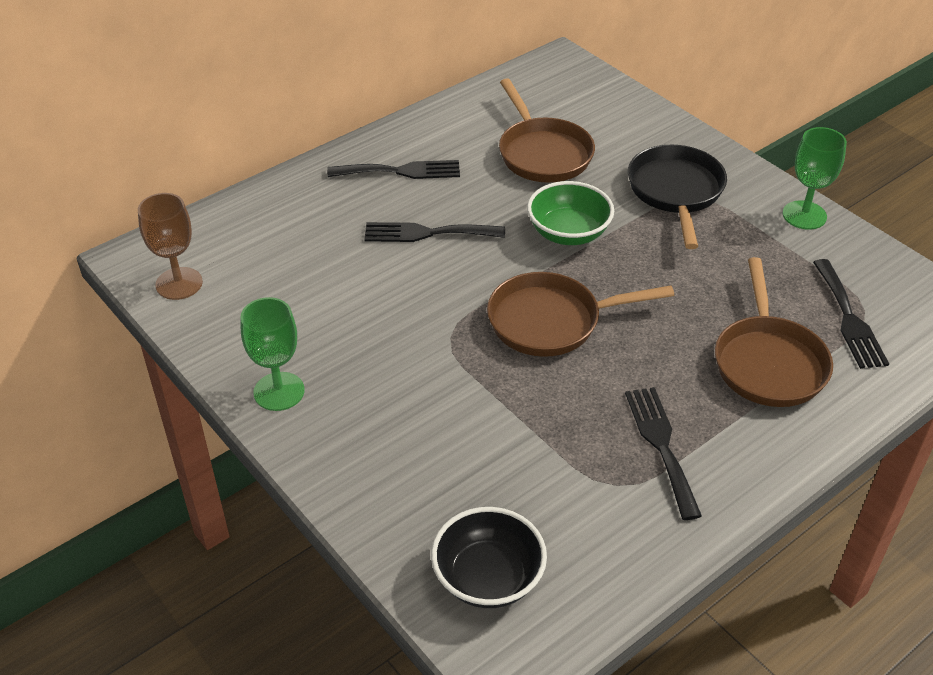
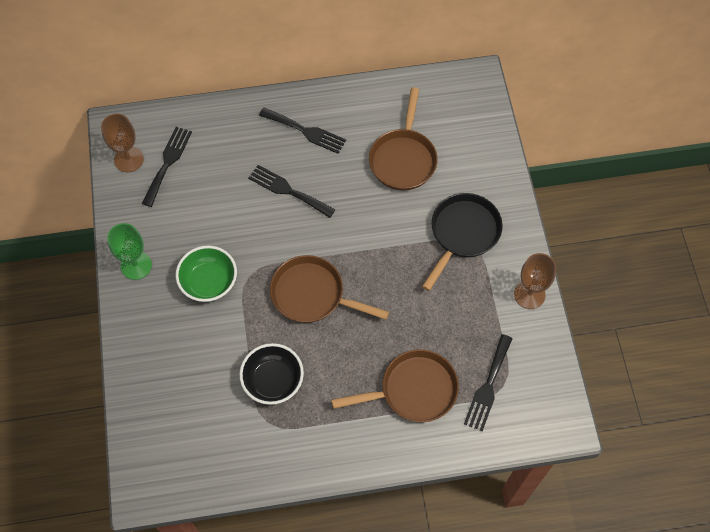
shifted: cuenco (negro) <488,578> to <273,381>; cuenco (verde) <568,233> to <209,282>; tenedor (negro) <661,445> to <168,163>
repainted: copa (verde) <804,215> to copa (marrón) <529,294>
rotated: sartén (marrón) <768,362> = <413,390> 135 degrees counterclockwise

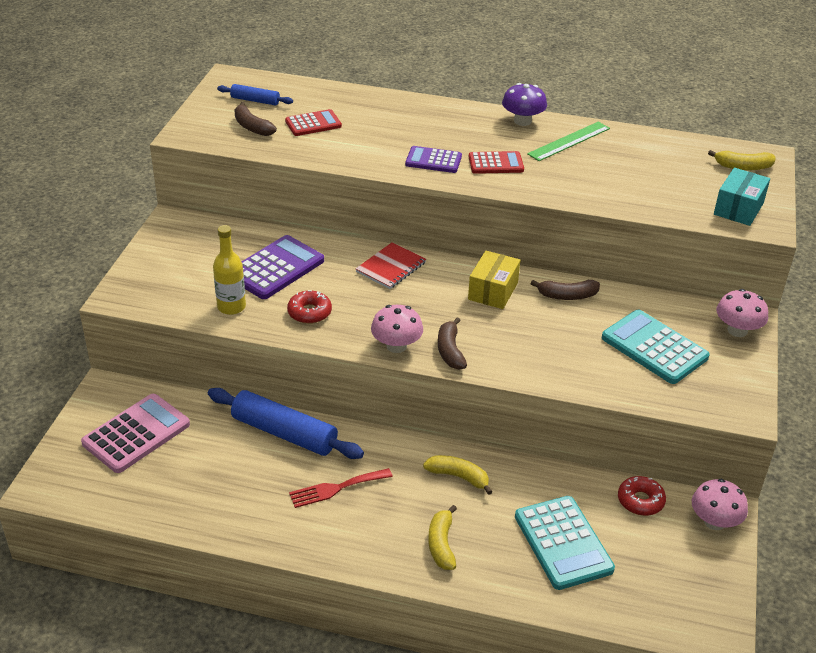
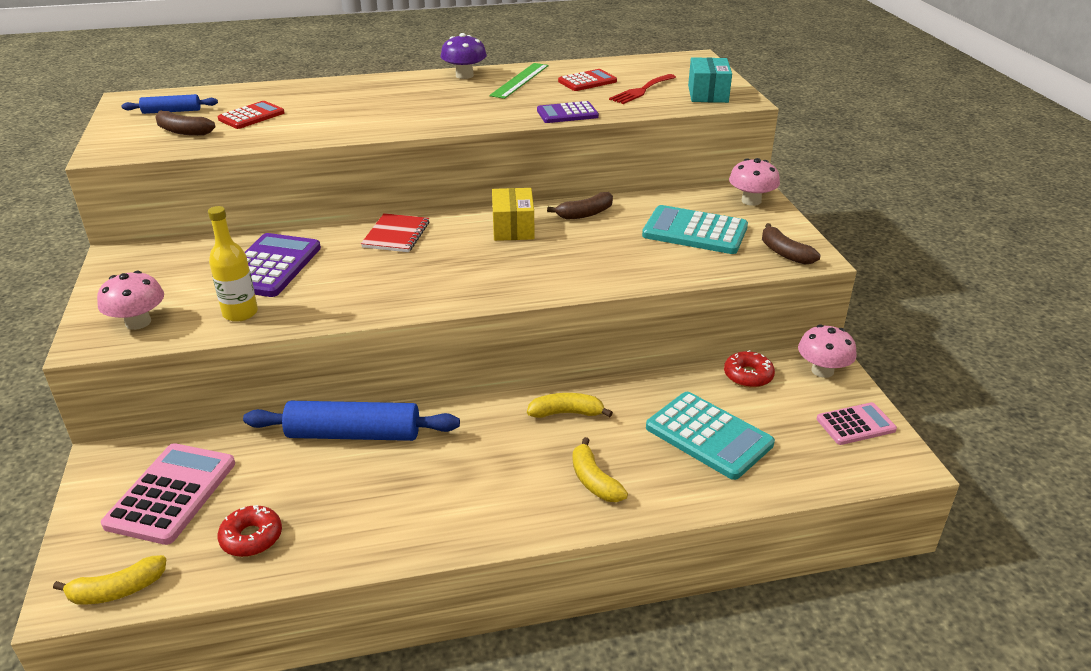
new: calculadora (rosa) <855,424>
shifted: rosquilla (rojo) <309,312> to <251,538>; tenedor (rojo) <336,488> to <641,90>; seta (rosa) <396,346> to <138,322>; calculadora (morado) <433,160> to <567,113>; plátano (marrón) <450,351> to <784,253>; calculadora (rojo) <496,163> to <587,81>; plátano (amarillo) <742,167> to <117,590>

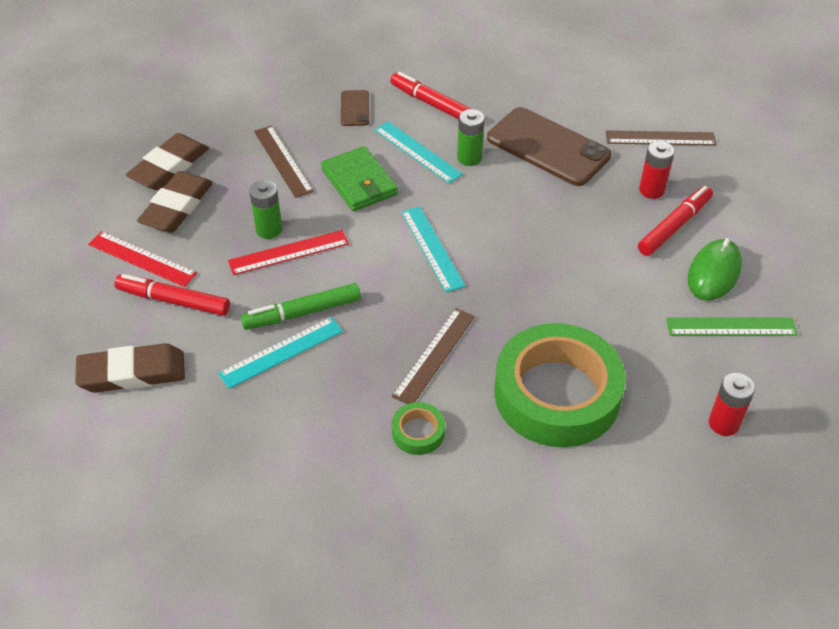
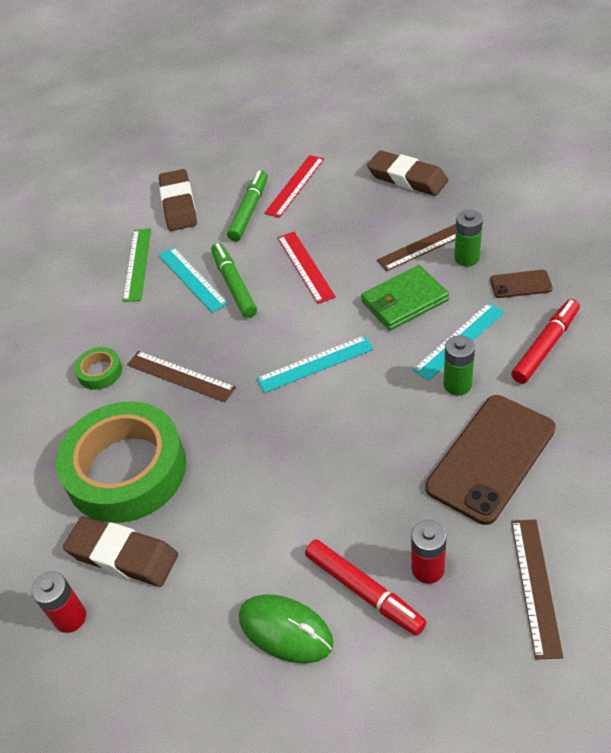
shifted: goma de borrar (marrón) <177,207> to <123,555>; pila (verde) <269,229> to <467,258>; regla (verde) <731,327> to <137,264>
repainted: rotulador (rojo) <173,301> to rotulador (verde) <249,211>

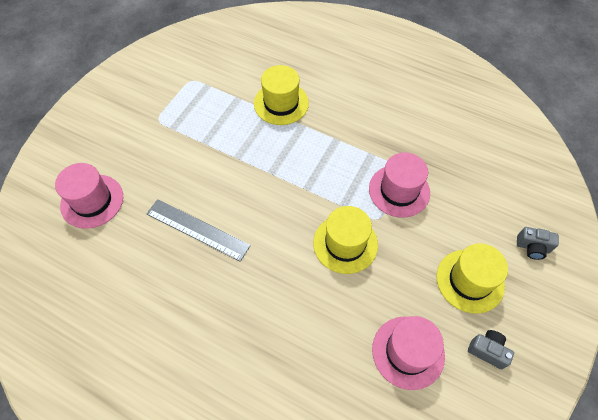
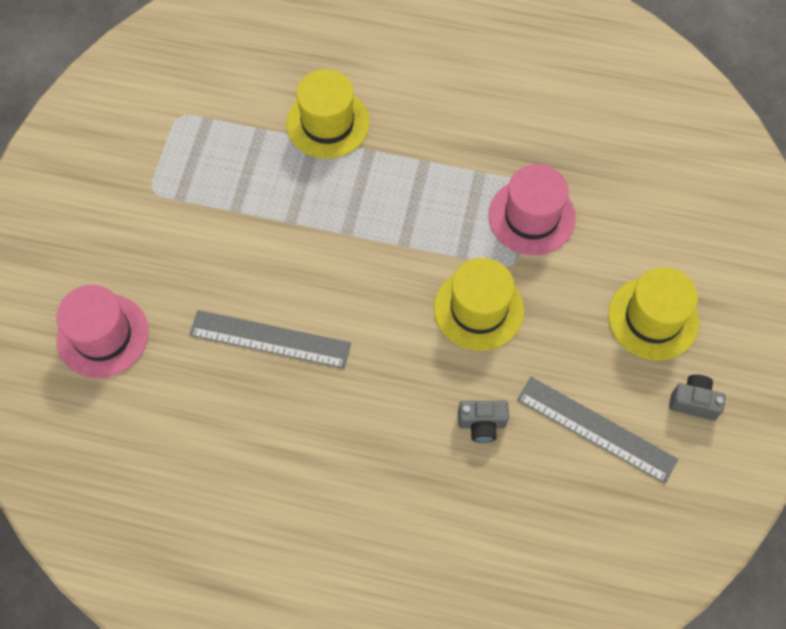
shifted: cámara (gris) <532,247> to <482,424>
swapped: sombrero (rosa) <408,352> to regla (gris) <596,429>

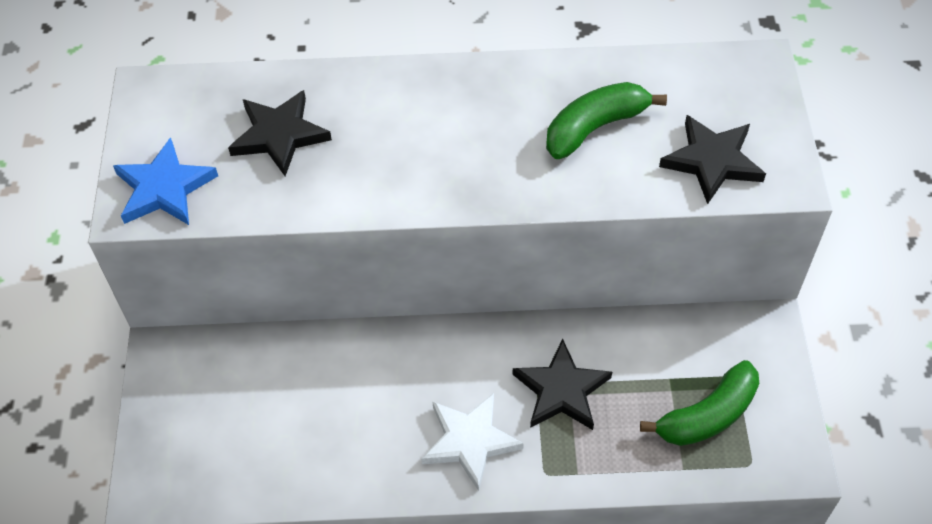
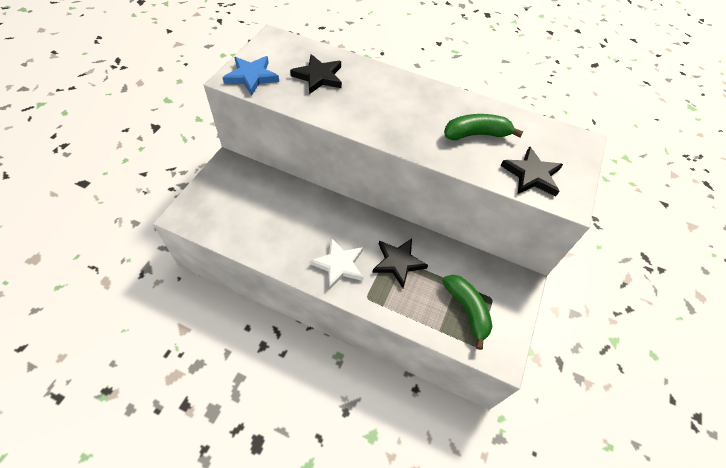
rotated: plátano (verde) <707,415> = <467,310> 105 degrees counterclockwise

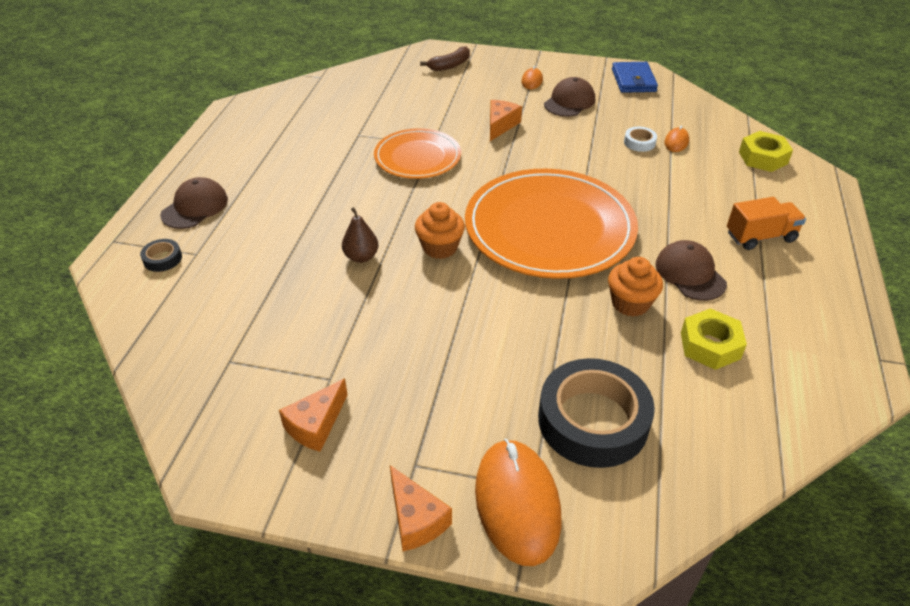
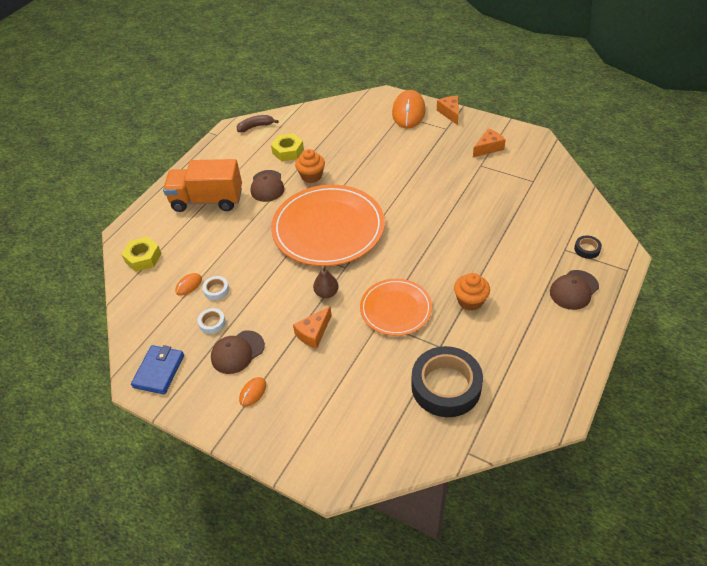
new: cinta adhesiva (blanco) <212,323>
shifted: pera (marrón) <361,257> to <326,293>; magdalena (naranja) <440,247> to <470,301>; plátano (marrón) <450,65> to <255,126>; cinta adhesiva (negro) <593,420> to <446,386>
scaled: camión (naranja) <760,237> = <207,200> x1.69

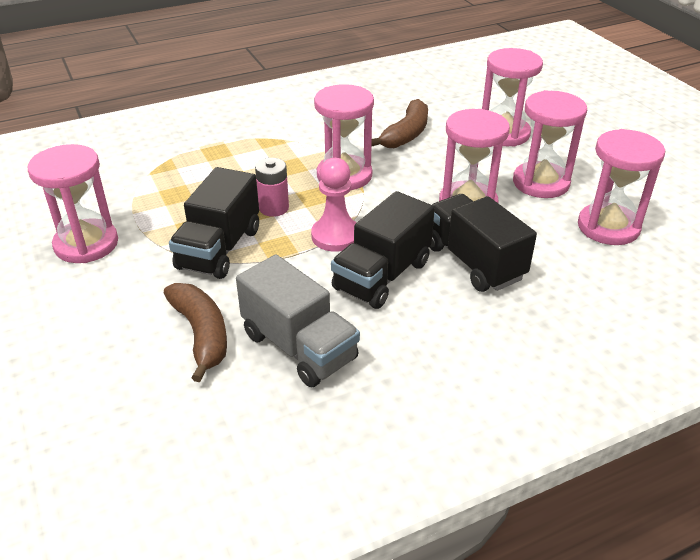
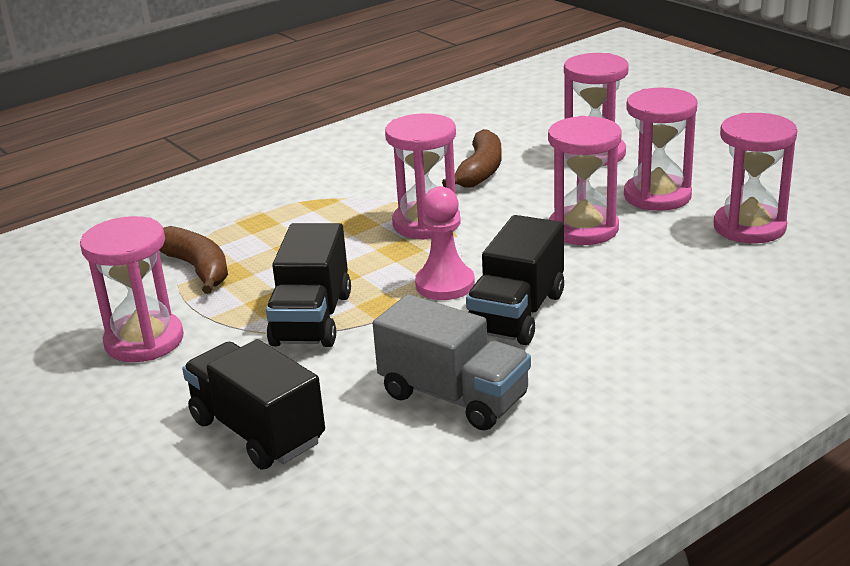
gone: pila (rosa) <274,208>
shifted: plátano (marrón) <201,334> to <197,268>; camión (negro) <473,262> to <257,431>

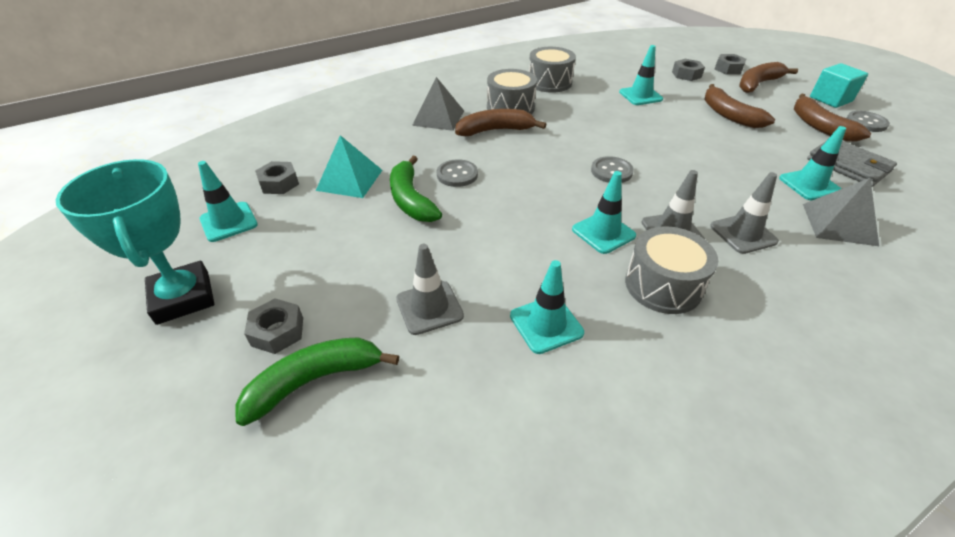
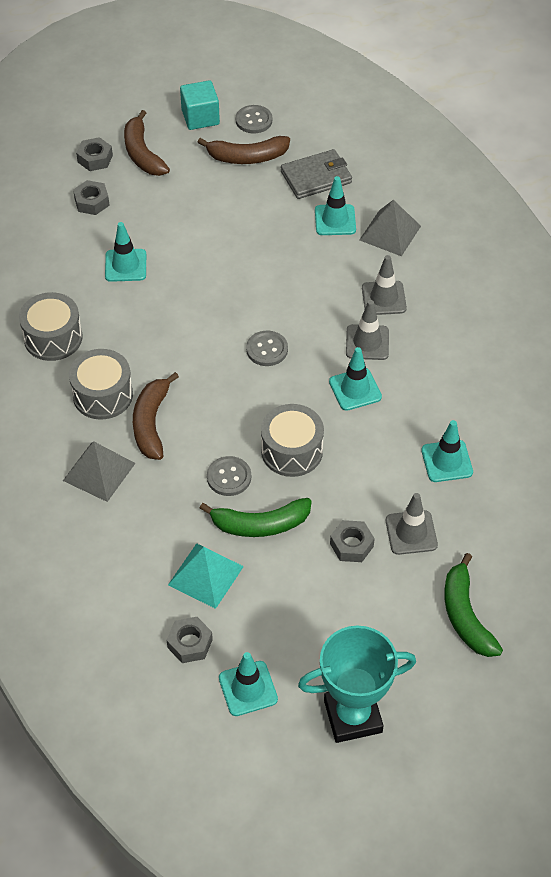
gone: plátano (marrón) <728,115>
shifted: tuerca (gris) <277,331> to <351,545>; tambor (gris) <663,285> to <292,451>

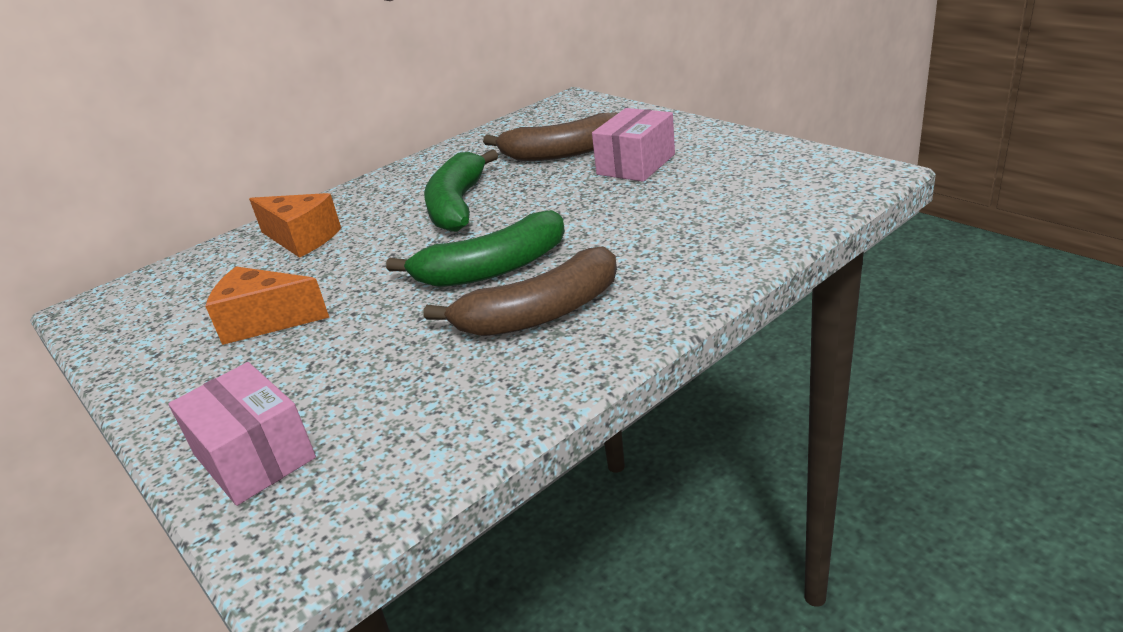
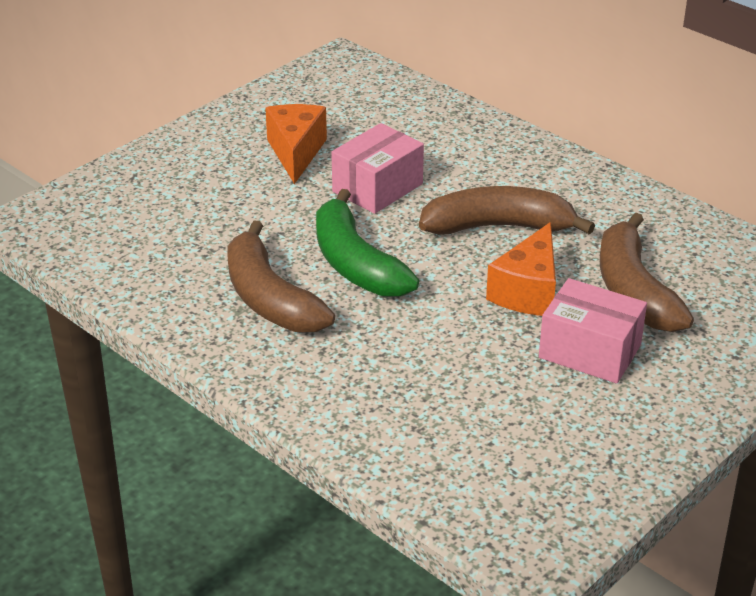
shifted: caja (rosa) <254,457> to <377,187>; queso (naranja) <302,239> to <527,291>
repainted: plátano (verde) <458,205> to plátano (marrón) <499,227>

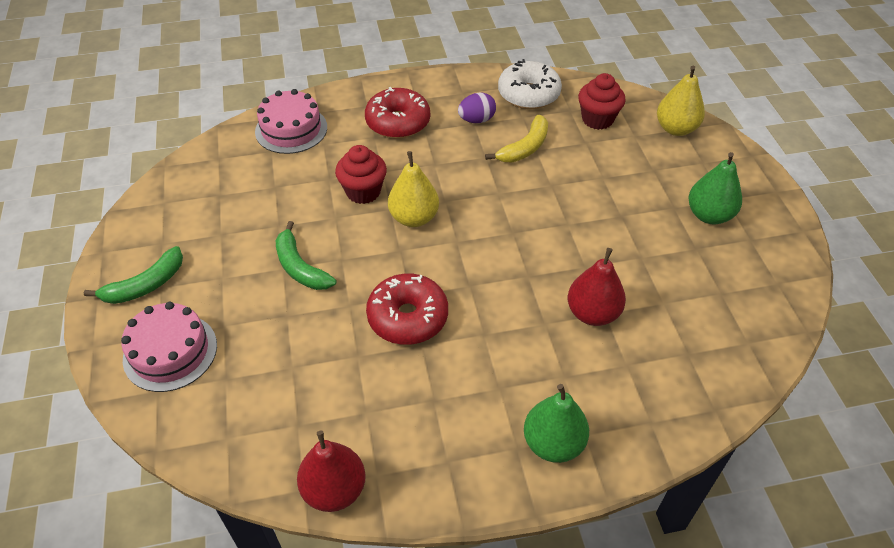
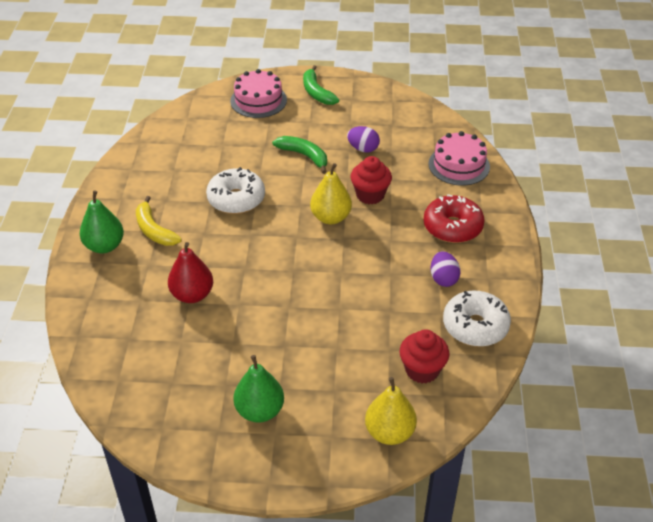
gone: pera (rojo) <334,489>
new: huevo (morado) <363,149>
shifted: plátano (amarillo) <525,148> to <154,230>
repainted: rosquilla (rojo) <408,317> to rosquilla (blanco) <236,199>
rotated: plátano (verde) <300,267> = <304,156> 60 degrees clockwise

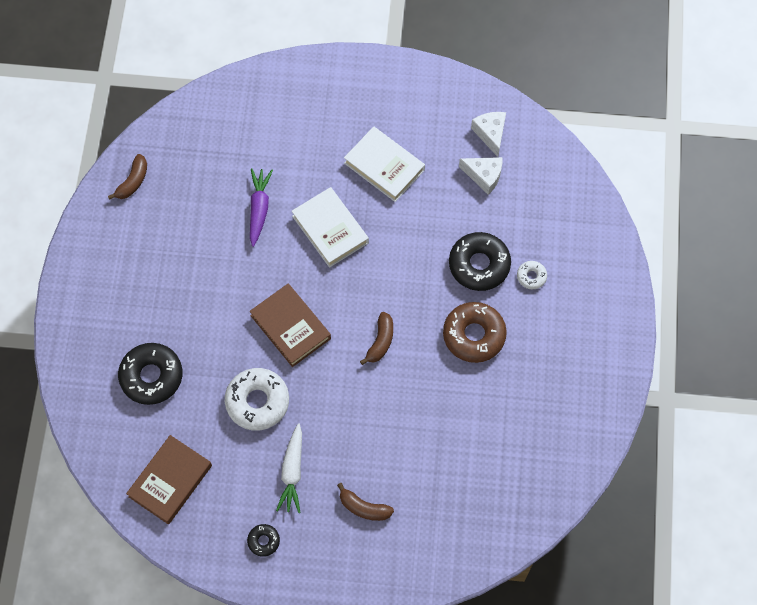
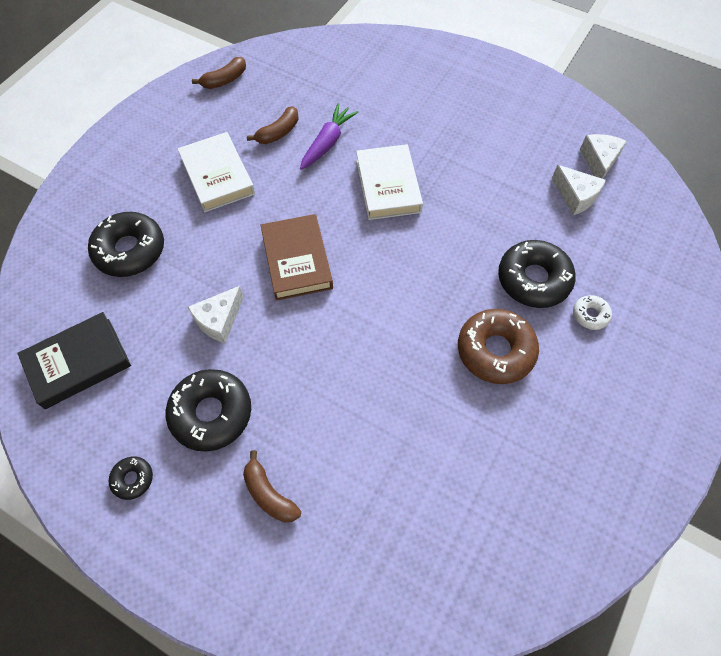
shifted: libro (blanco) <384,166> to <217,176>; plátano (marrón) <380,341> to <278,132>
swapped: rosquilla (blanco) <257,402> to queso (blanco) <219,320>; zanahoria (blanco) <292,472> to rosquilla (negro) <211,413>
repainted: libro (marrón) <170,481> to libro (negro) <78,363>

